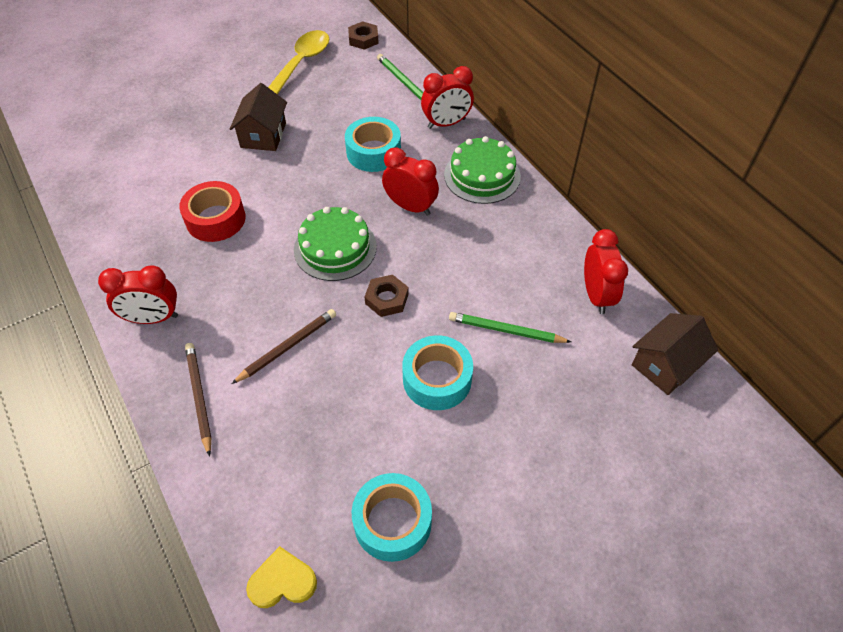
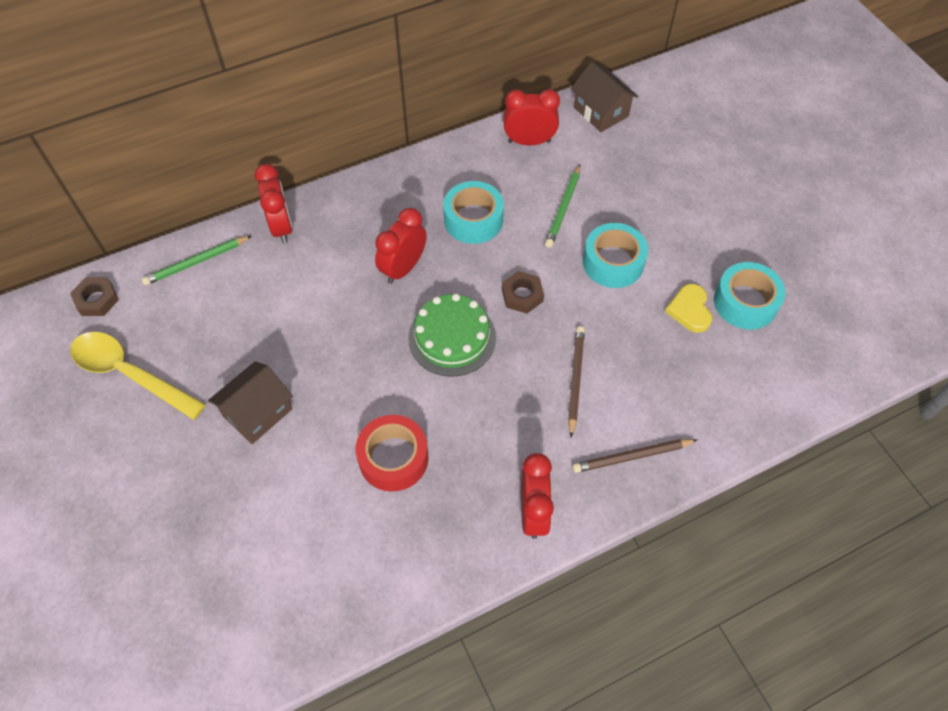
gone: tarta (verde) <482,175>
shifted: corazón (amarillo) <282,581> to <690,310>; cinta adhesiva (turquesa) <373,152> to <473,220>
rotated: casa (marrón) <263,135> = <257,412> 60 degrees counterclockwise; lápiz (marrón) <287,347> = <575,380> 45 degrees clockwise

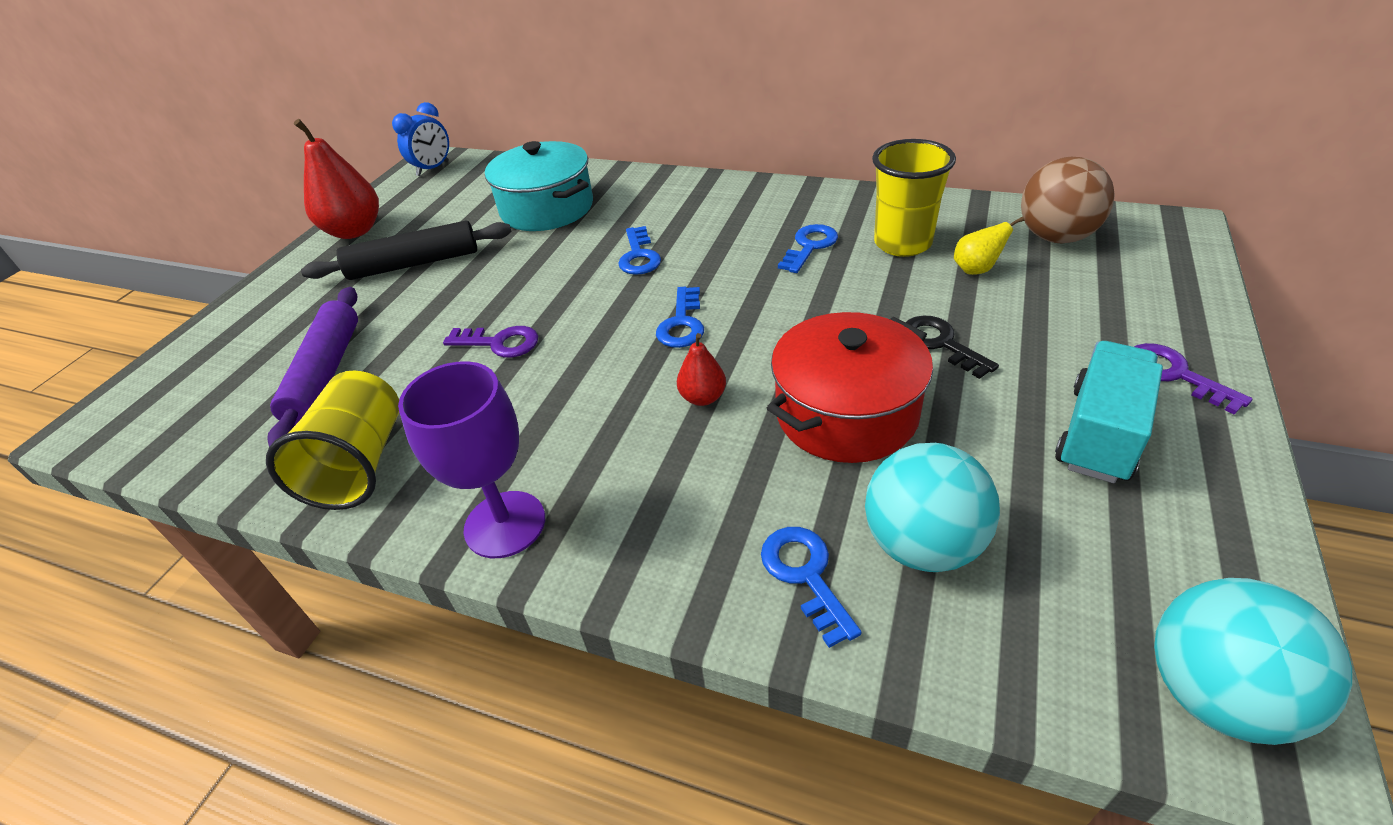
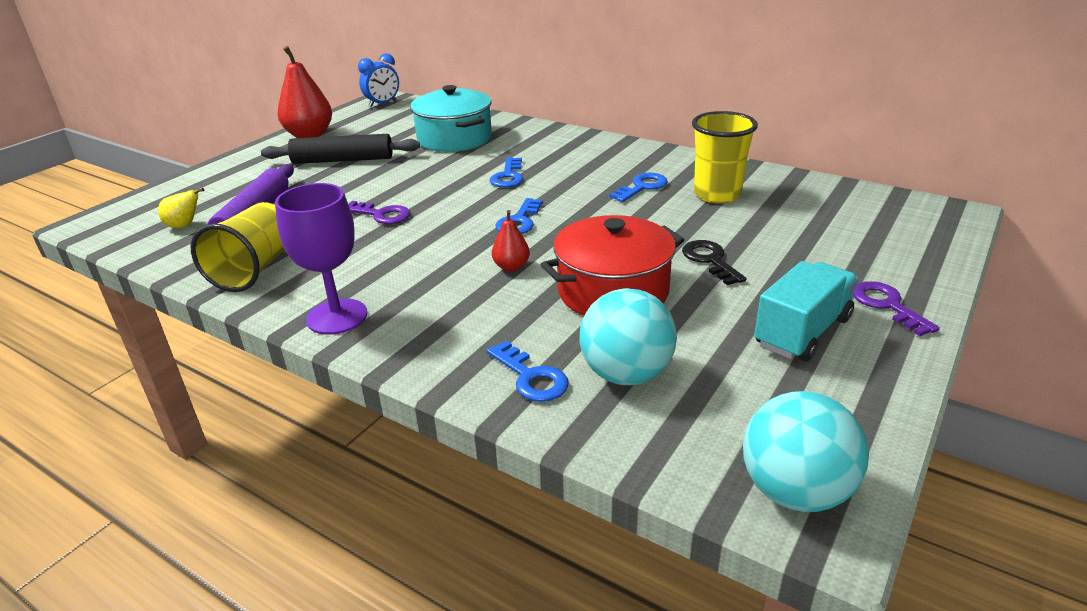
gone: pelota (marrón) <1055,237>
shifted: pera (amarillo) <976,270> to <184,226>
rotated: llave (azul) <805,575> = <531,377> 150 degrees clockwise

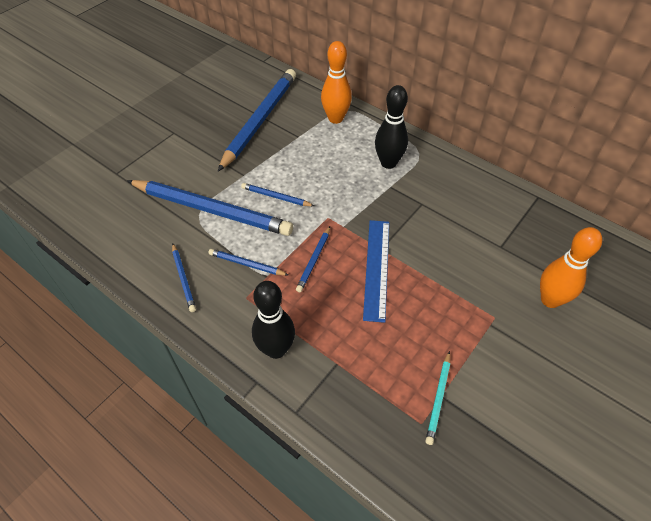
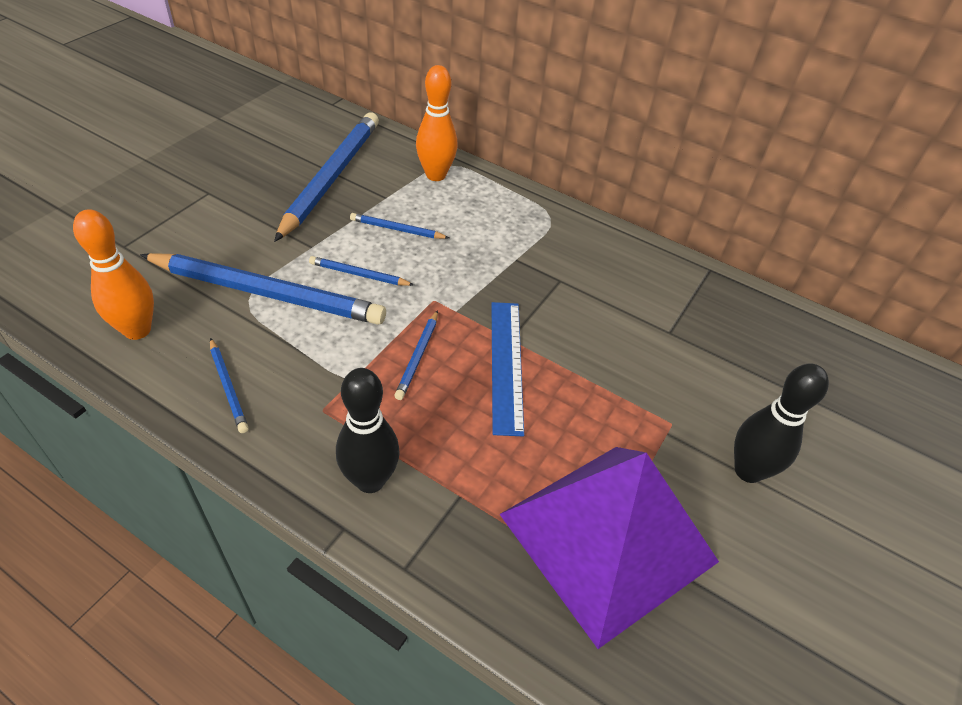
shifted: lápiz (azul) <246,264> to <397,229>; bolo (negro) <388,163> to <748,471>; bolo (naranja) <550,300> to <137,330>
swapped: lápiz (turquesa) <438,399> to pirámide (morado) <607,537>

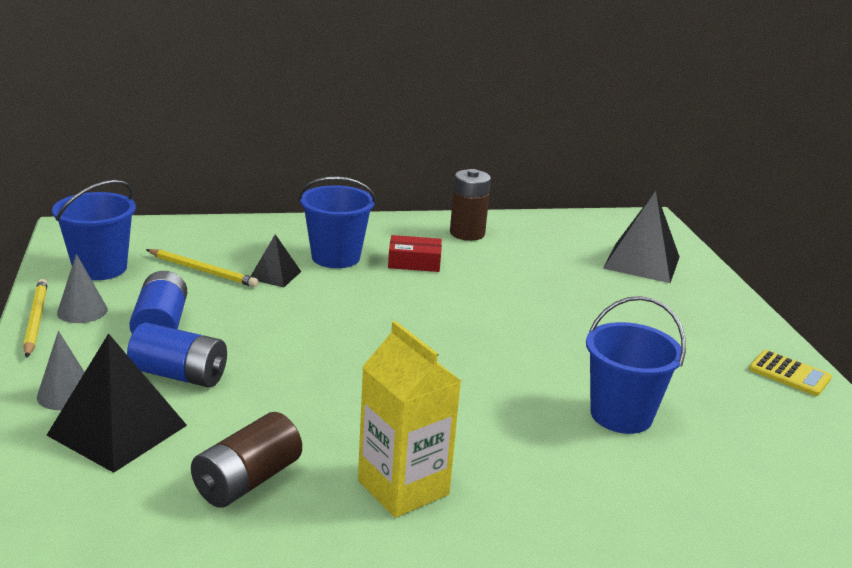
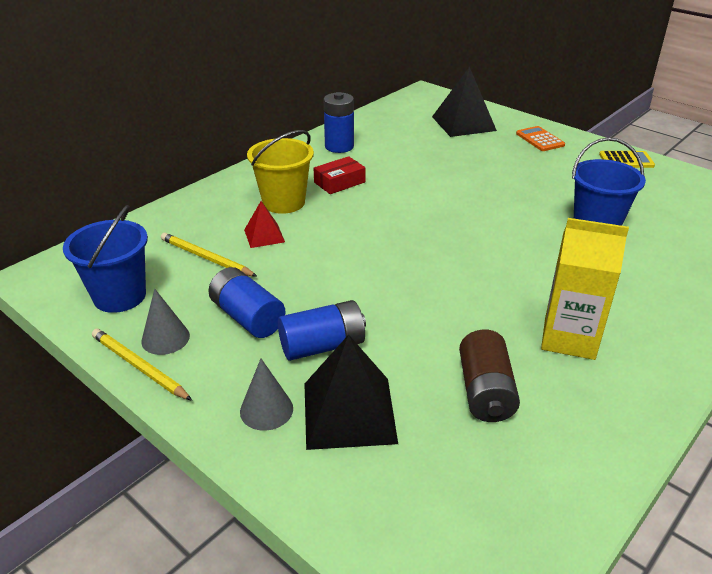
new: calculadora (naranja) <540,139>
repainted: pirámide (negro) <275,275> to pirámide (rojo) <264,235>; balde (azul) <335,257> to balde (amarillo) <284,202>; pila (marrón) <467,233> to pila (azul) <339,146>
rotated: lápiz (amarillo) <203,270> = <206,258> 135 degrees counterclockwise

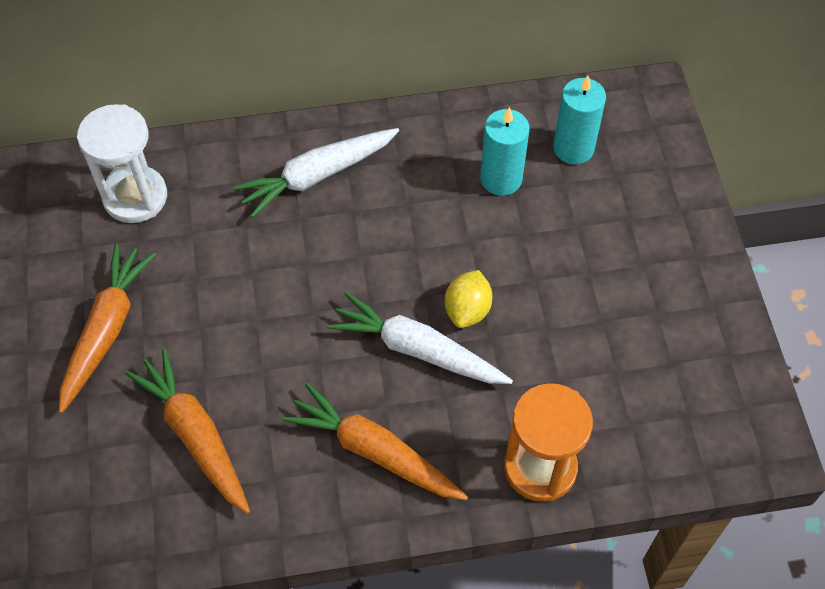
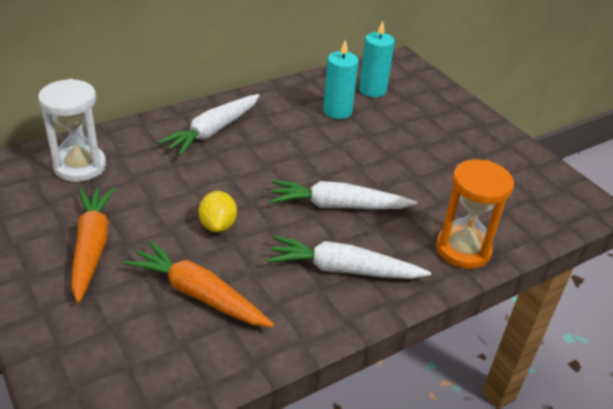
shifted: limón (amarillo) <467,310> to <218,225>
repainted: zanahoria (naranja) <374,451> to zanahoria (blanco) <343,269>

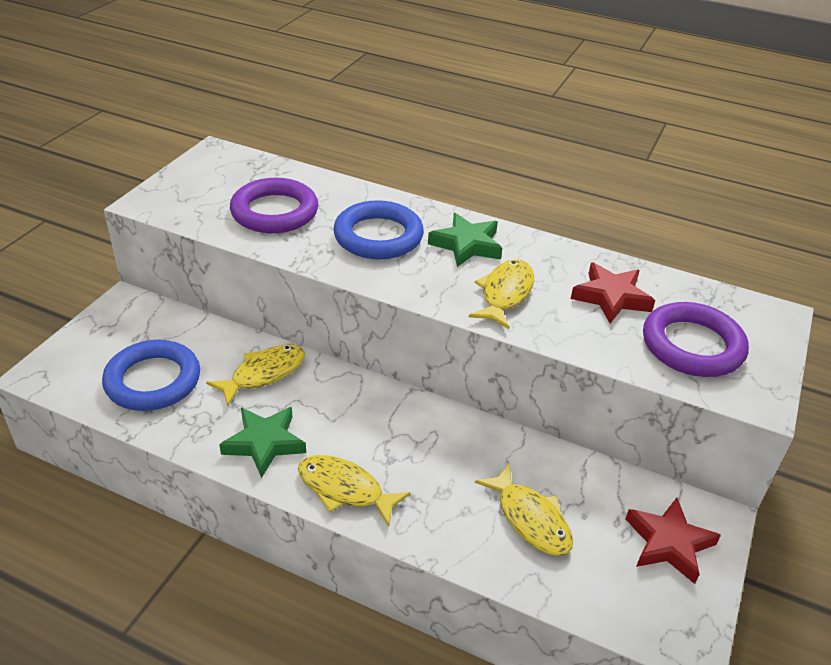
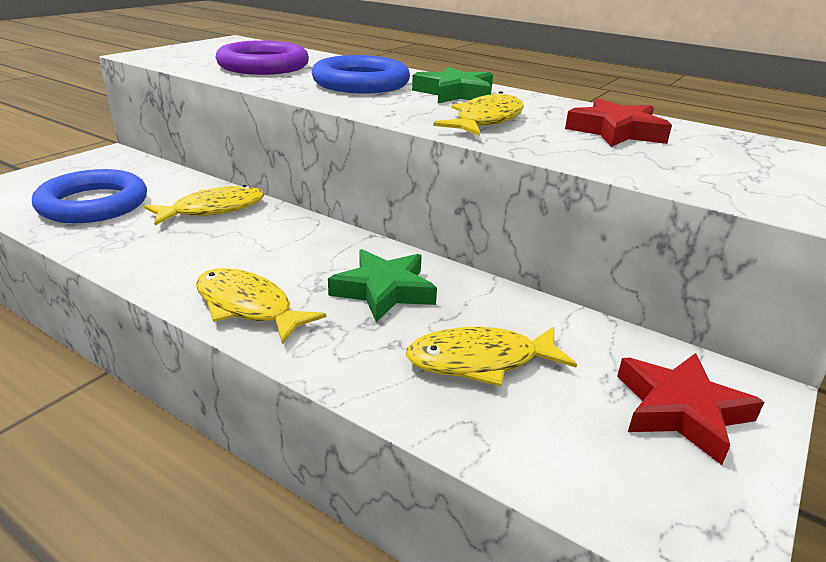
gone: anillo (morado) <692,345>
shifted: estrella (verde) <264,443> to <384,291>
rotated: pez (amarillo) <530,519> = <480,361> 105 degrees clockwise

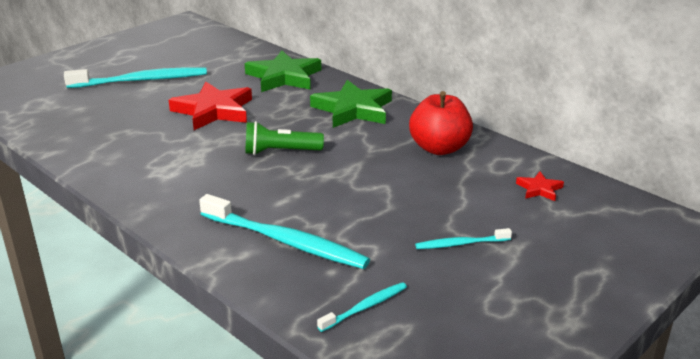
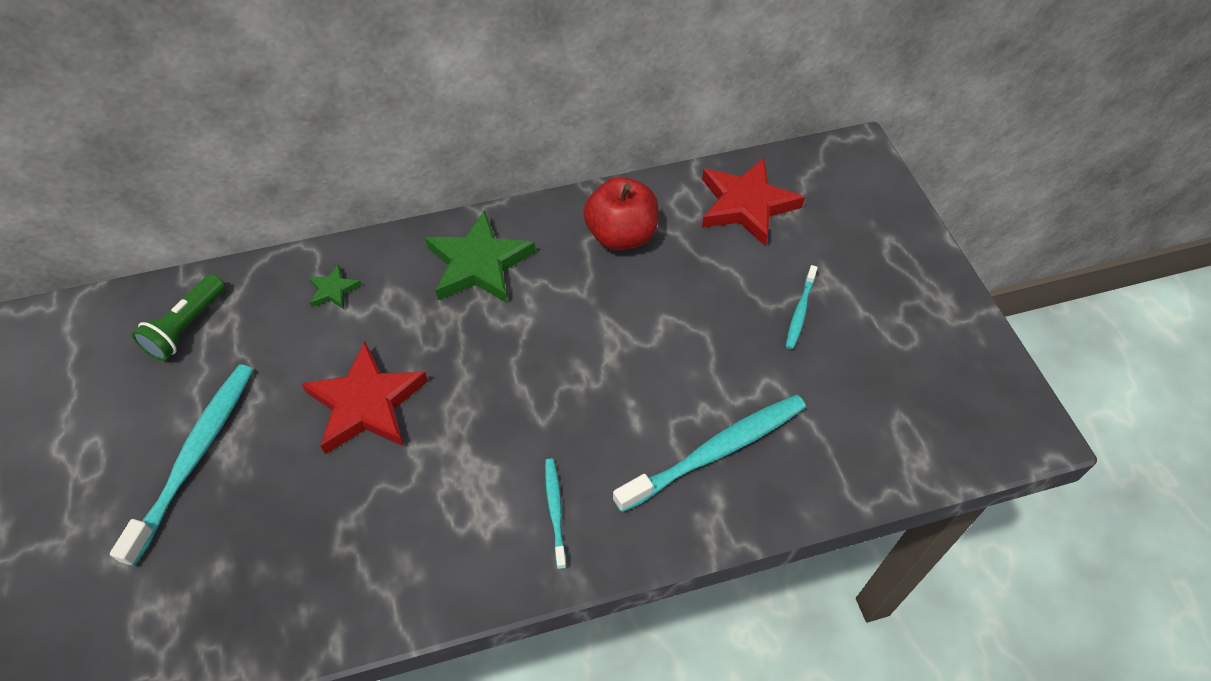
shifted: lámpara de mano (verde) <280,152> to <187,327>; cepillo de dientes (turquesa) <365,307> to <555,510>
scaled: estrella (verde) <284,77> = <333,290> x0.47; estrella (rojo) <539,189> = <746,205> x2.13

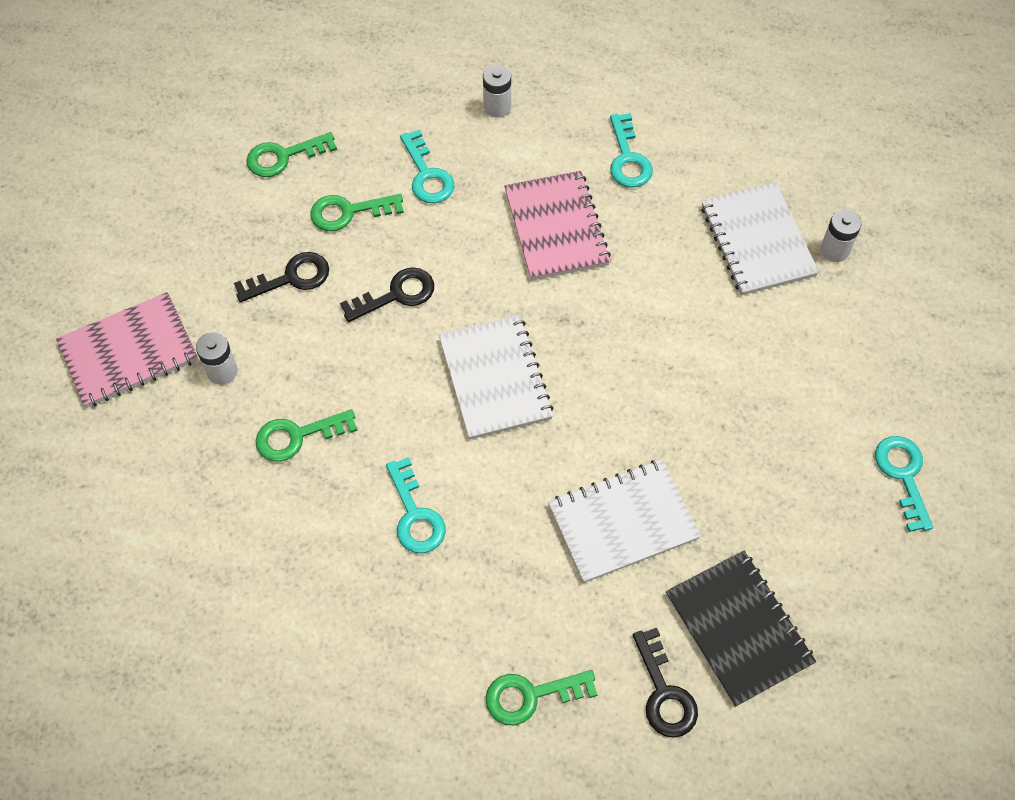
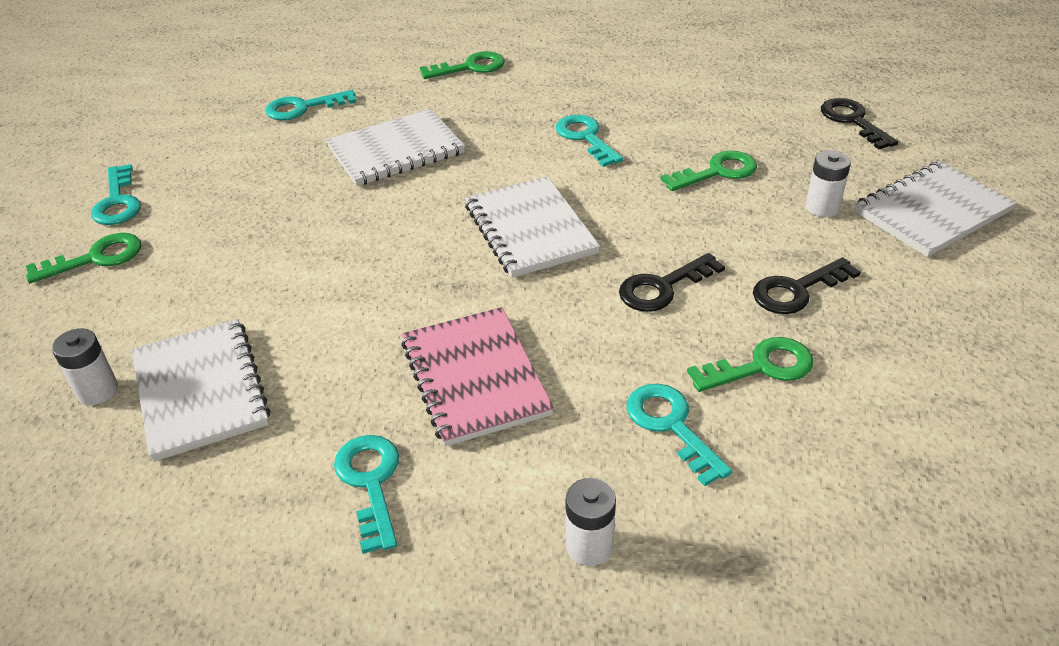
shifted: llave (verde) <284,156> to <96,258>; llave (negro) <664,692> to <853,121>
swapped: cuaderno (negro) <738,629> to llave (turquesa) <303,108>
repainted: cuaderno (rosa) <129,352> to cuaderno (blanco) <931,211>

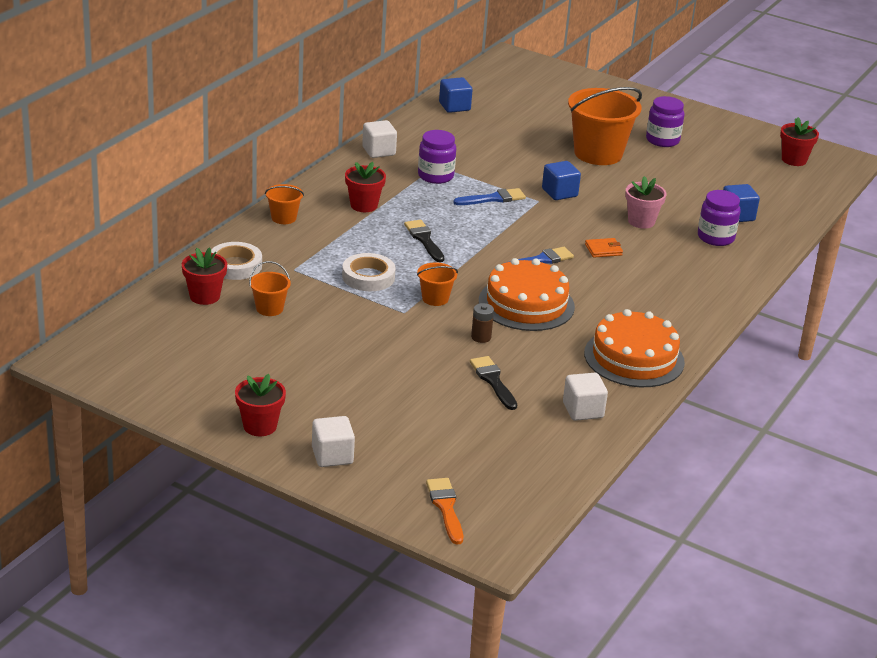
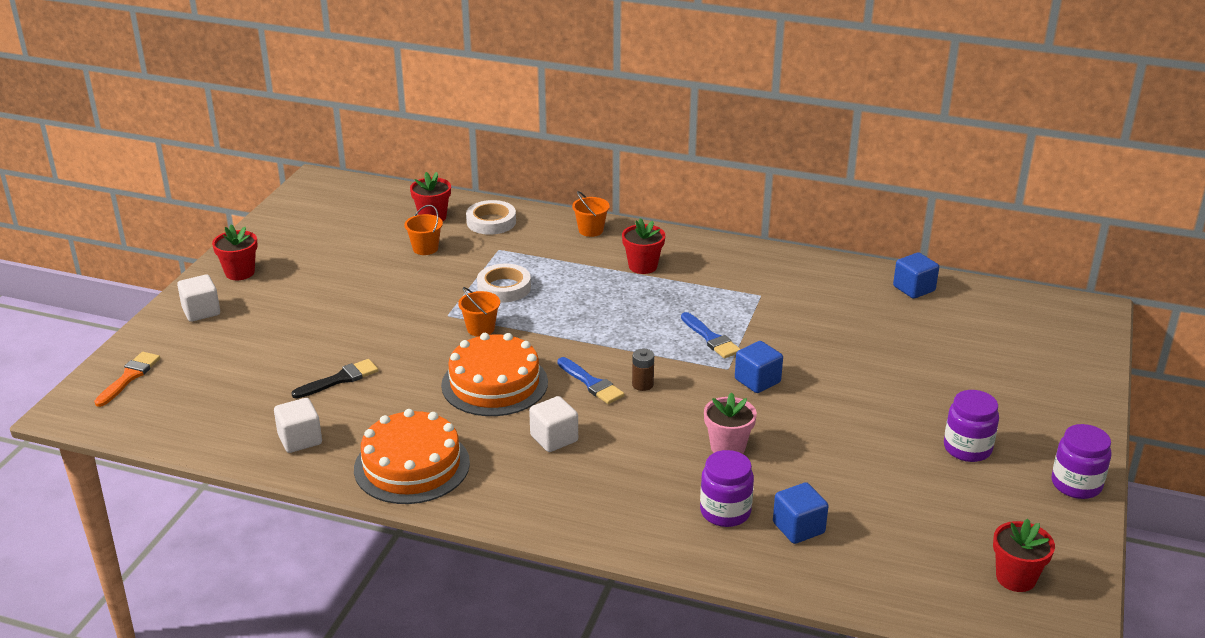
gone: pincel (negro) <424,239>; balde (naranja) <598,153>; cartera (naranja) <603,250>
shifted: cubo (blanco) <378,151> to <554,438>; tarro (morado) <435,176> to <1076,484>; pila (marrón) <481,337> to <642,384>
rotated: pincel (naranja) <445,508> = <129,377> 45 degrees counterclockwise

